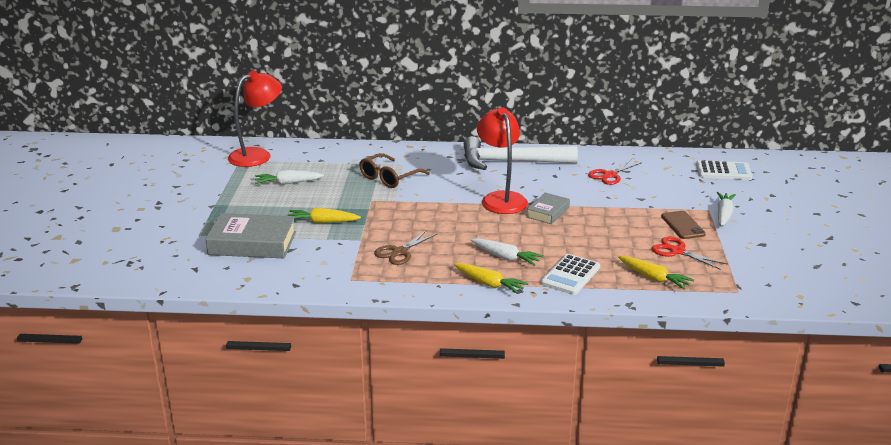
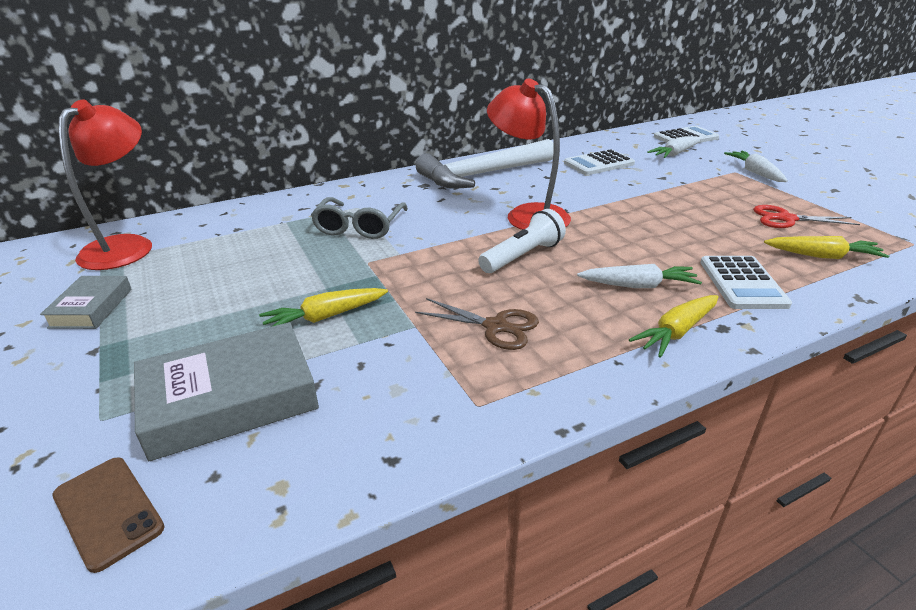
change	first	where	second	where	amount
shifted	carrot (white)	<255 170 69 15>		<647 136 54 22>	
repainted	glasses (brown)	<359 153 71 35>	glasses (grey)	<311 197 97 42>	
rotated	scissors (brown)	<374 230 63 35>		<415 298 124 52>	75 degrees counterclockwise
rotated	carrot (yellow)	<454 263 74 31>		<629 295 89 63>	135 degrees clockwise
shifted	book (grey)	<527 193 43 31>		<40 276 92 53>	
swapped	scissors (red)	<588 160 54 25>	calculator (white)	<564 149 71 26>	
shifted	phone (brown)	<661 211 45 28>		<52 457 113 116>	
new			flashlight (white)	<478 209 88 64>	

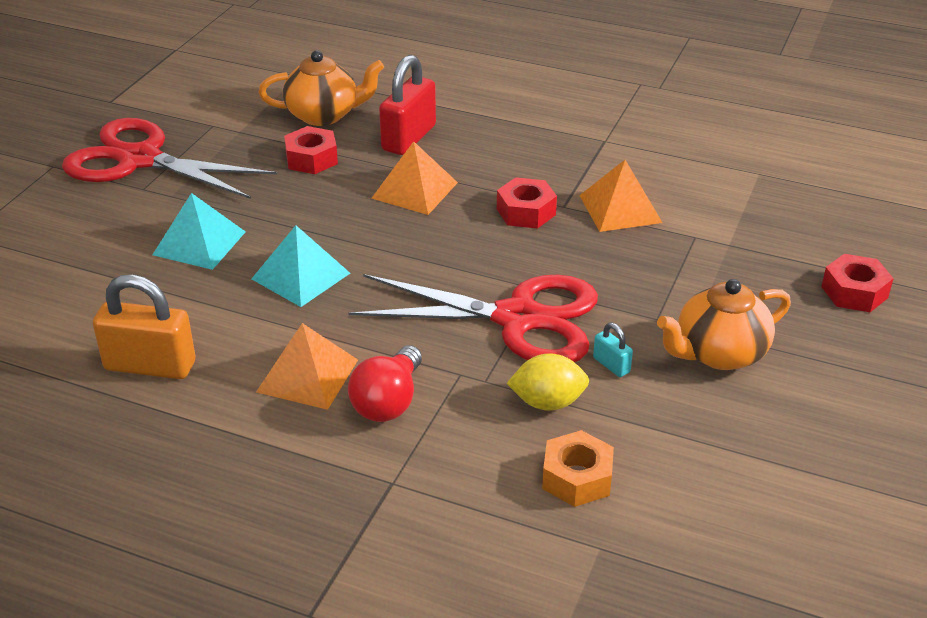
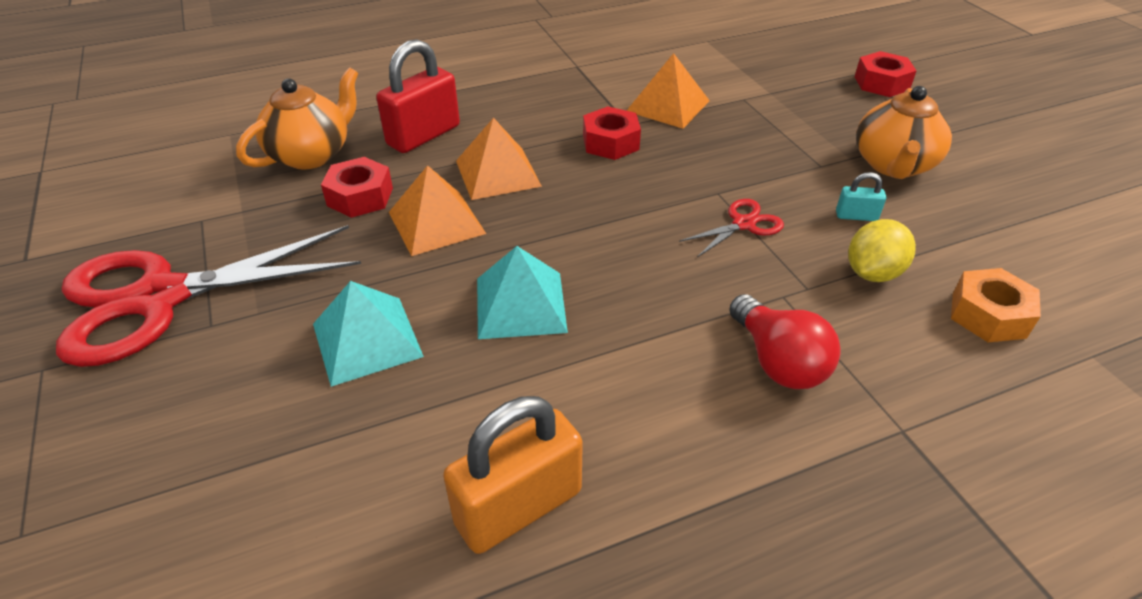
change	first	where	second	where	amount
shifted	pyramid (orange)	<256 323 102 87>		<389 165 97 91>	
scaled	scissors (red)	<348 274 250 88>		<679 199 105 58>	x0.42
rotated	padlock (red)	<379 55 57 100>		<376 39 84 114>	60 degrees clockwise

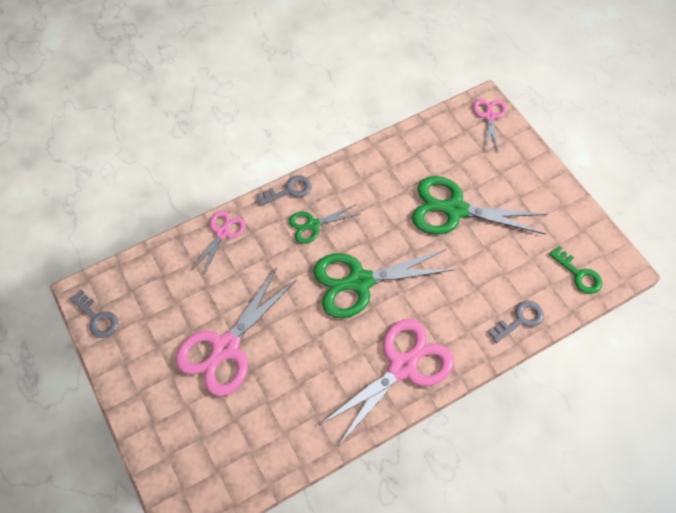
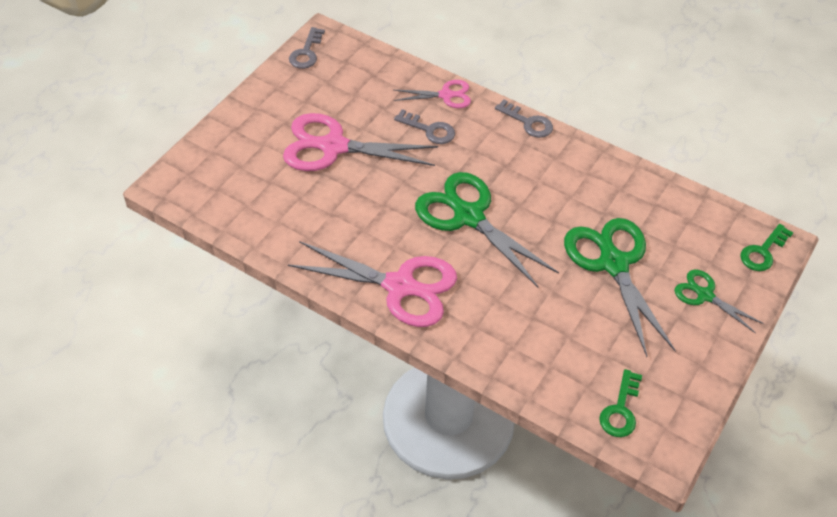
change	first	where	second	where	amount
shifted	scissors (green)	<289 204 71 40>		<674 270 90 64>	
swapped	scissors (pink)	<473 99 33 53>	key (green)	<740 224 53 47>	
shifted	key (grey)	<487 301 57 42>		<394 109 61 35>	

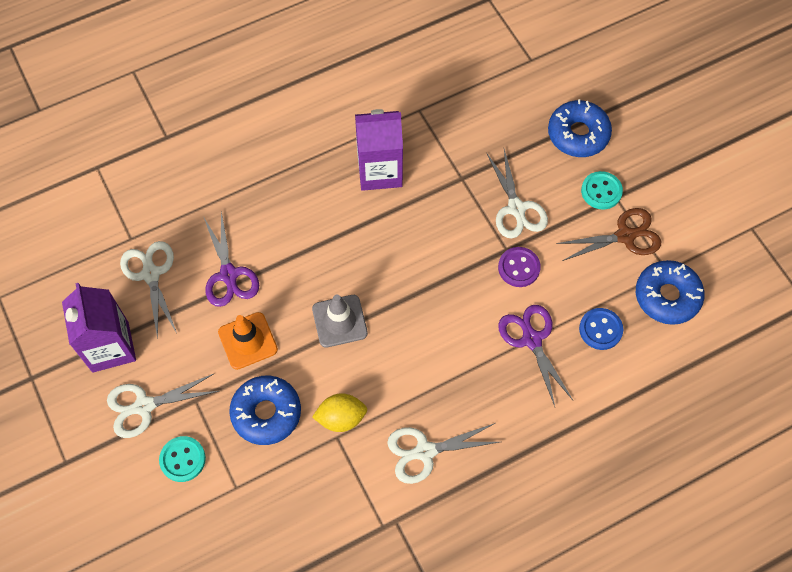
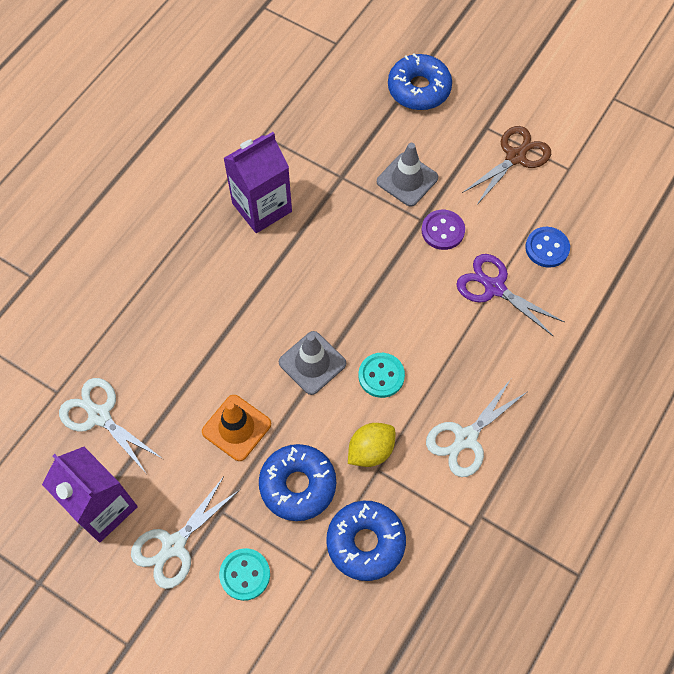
change	first	where	second	where	amount
gone	scissors (purple)	<204 211 55 96>			
swapped	scissors (white)	<486 149 62 90>	traffic cone (grey)	<377 143 61 64>	
shifted	button (turquoise)	<581 171 42 38>		<358 353 47 45>	
shifted	donut (blue)	<636 260 69 65>		<326 501 80 80>	

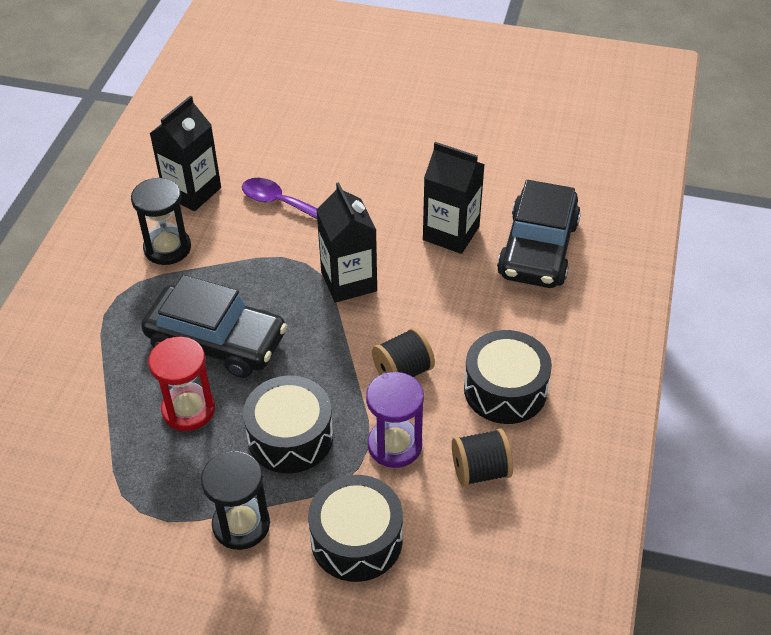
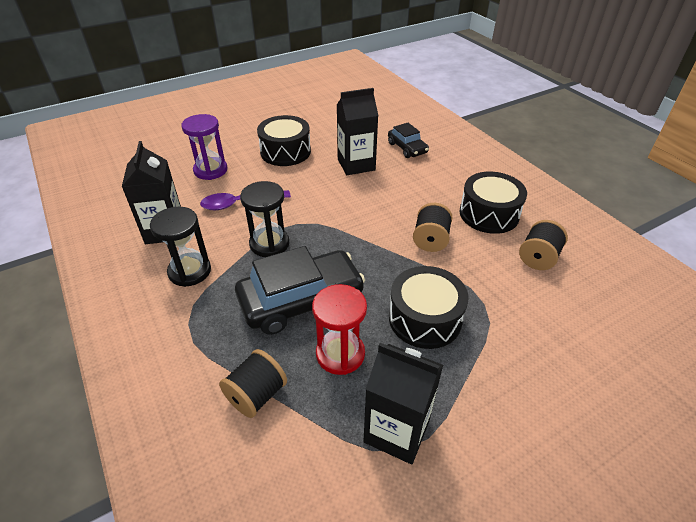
change	first	where	second	where	amount
shifted	hourglass (black)	<201 451 69 99>		<240 181 50 76>	
shifted	drum (black)	<308 475 95 107>		<257 115 54 51>	
shifted	carton (black)	<317 182 60 121>		<363 343 80 121>	
shifted	hourglass (purple)	<366 372 58 96>		<181 114 47 66>	
scaled	car (black)	<497 180 84 108>		<388 123 41 35>	x0.54
new			spool (black)	<219 349 68 69>	

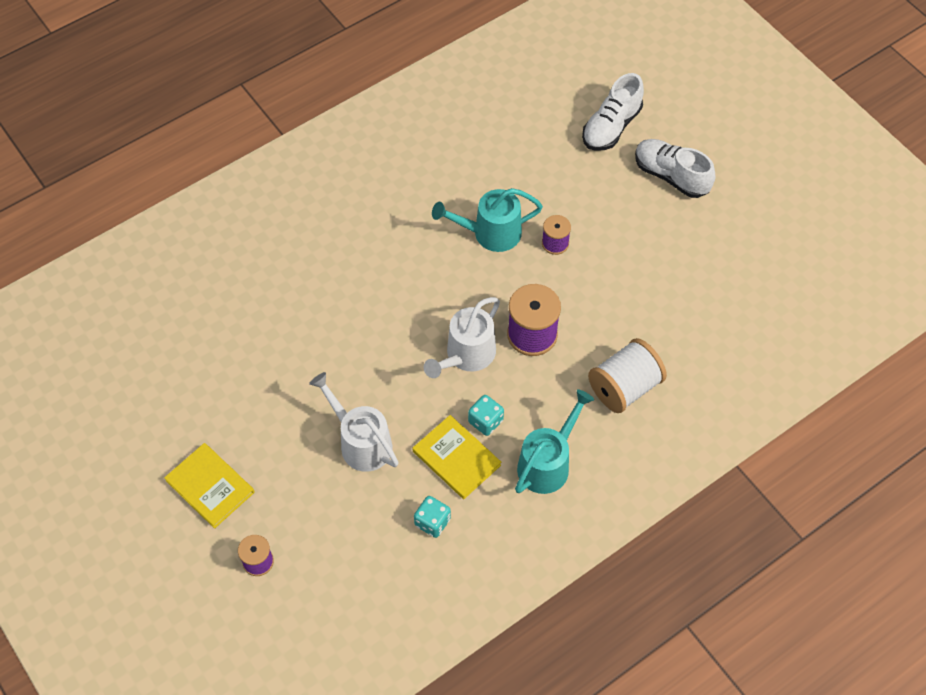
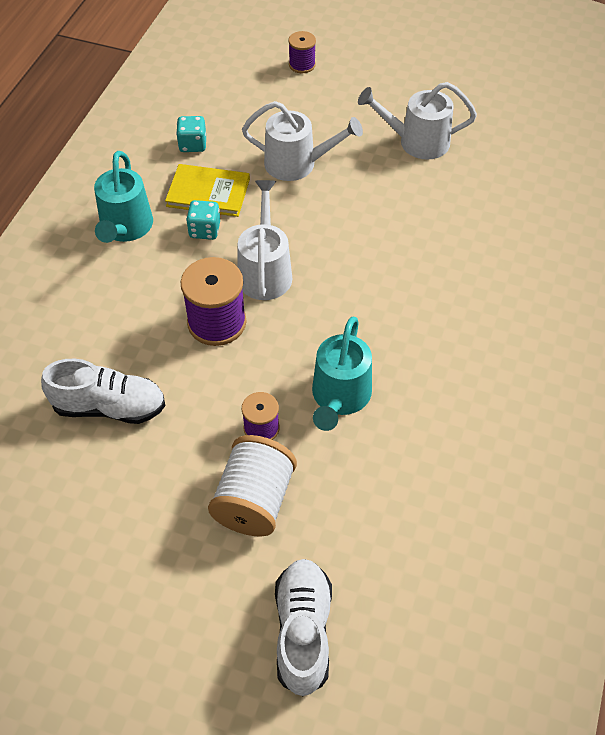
change	first	where	second	where	amount
gone	book (yellow)	<164 443 91 86>			
rotated	watering can (turquoise)	<432 188 111 64>		<312 316 60 115>	150 degrees clockwise
shifted	spool (white)	<588 338 79 75>		<208 435 89 101>	
shifted	shoe (white)	<635 139 80 59>		<41 359 124 65>	
new			watering can (white)	<358 82 119 78>	

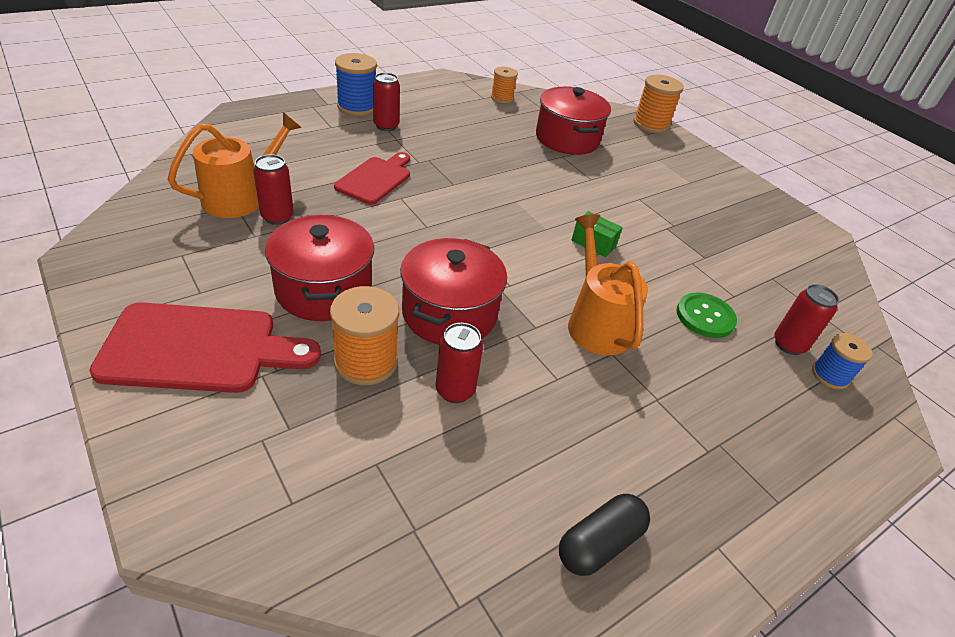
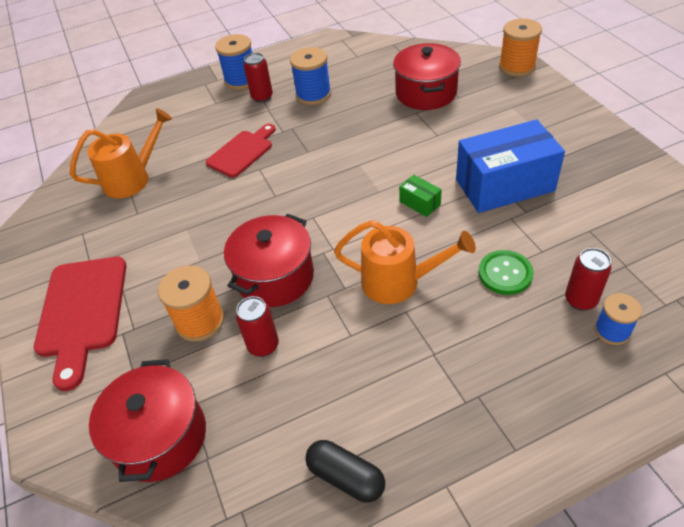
change	first	where	second	where	amount
rotated	cutting board (red)	<89 302 232 91>		<34 257 93 134>	75 degrees clockwise
gone	can (red)	<253 154 41 71>			
shifted	pot (red)	<265 215 109 106>		<89 359 117 123>	
gone	spool (orange)	<491 67 27 36>			
rotated	capsule (black)	<559 494 91 82>		<305 440 80 63>	60 degrees clockwise
rotated	watering can (orange)	<568 214 80 141>		<334 220 142 84>	105 degrees clockwise
new			spool (blue)	<290 47 41 58>	
new			box (blue)	<456 119 109 94>	

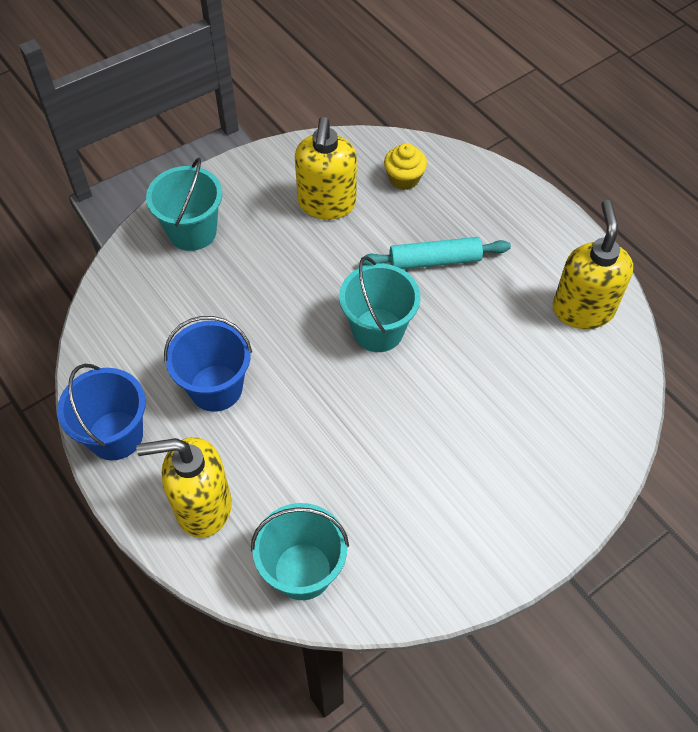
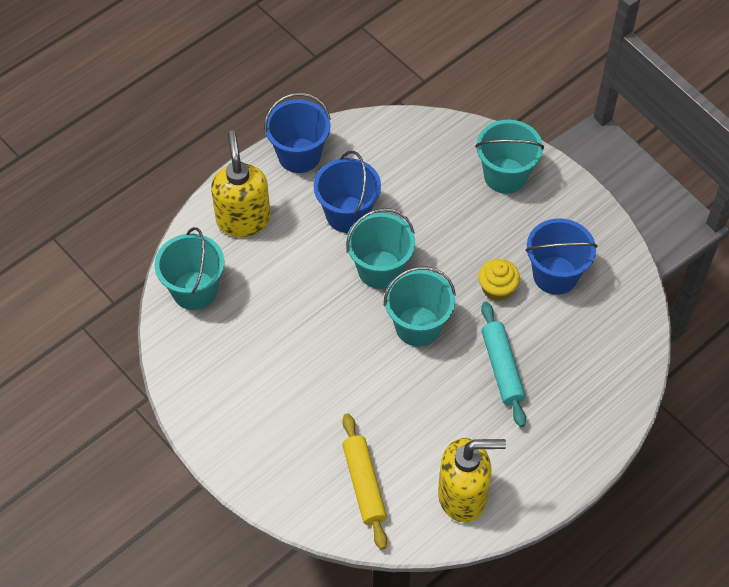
change	first	where	second	where	amount
swapped	soap dispenser (yellow)	<295 117 62 103>	bucket (blue)	<525 218 73 77>	
shifted	cupcake (yellow)	<384 143 43 47>		<478 259 42 42>	
new			rolling pin (yellow)	<342 413 45 137>	
new			bucket (turquoise)	<346 208 69 81>	

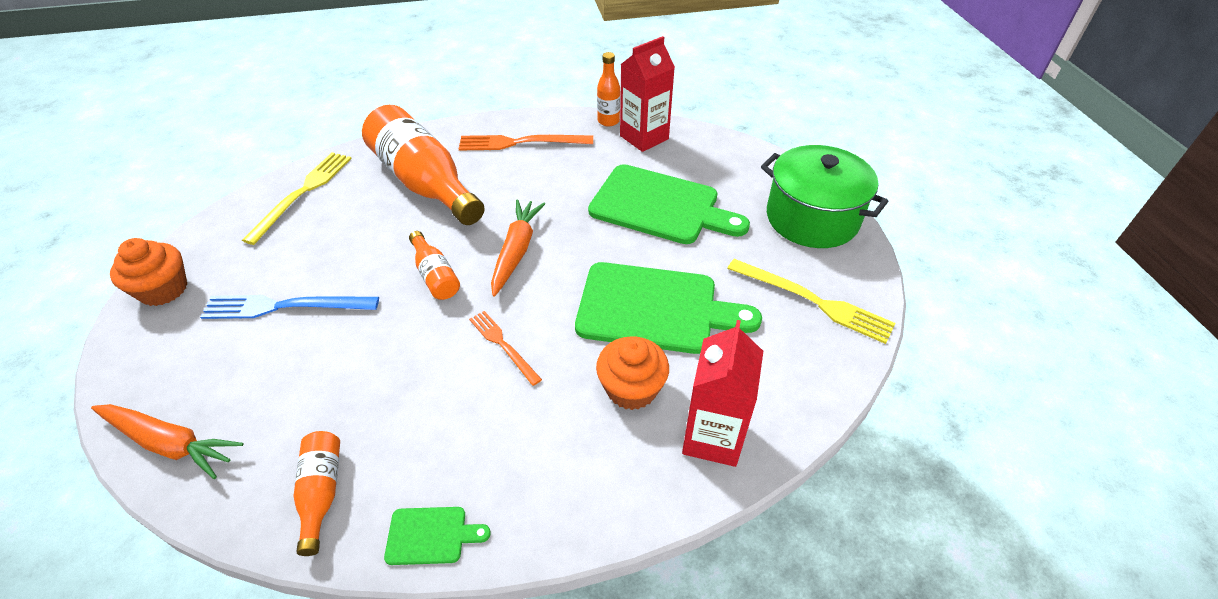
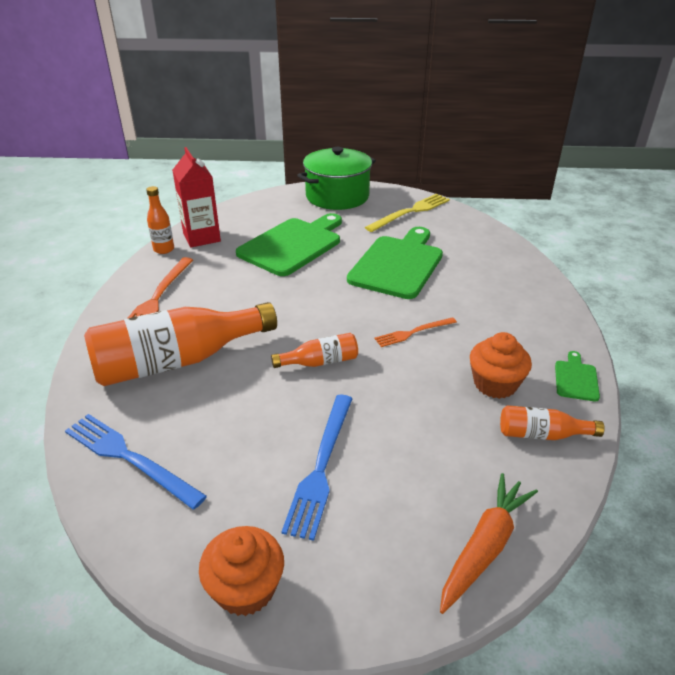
change	first	where	second	where	amount
repainted	fork (yellow)	<242 152 110 93>	fork (blue)	<65 414 142 95>	
gone	carrot (orange)	<491 200 54 97>			
shifted	cupcake (orange)	<596 336 73 74>		<470 332 62 67>	
gone	carton (red)	<682 320 81 147>			

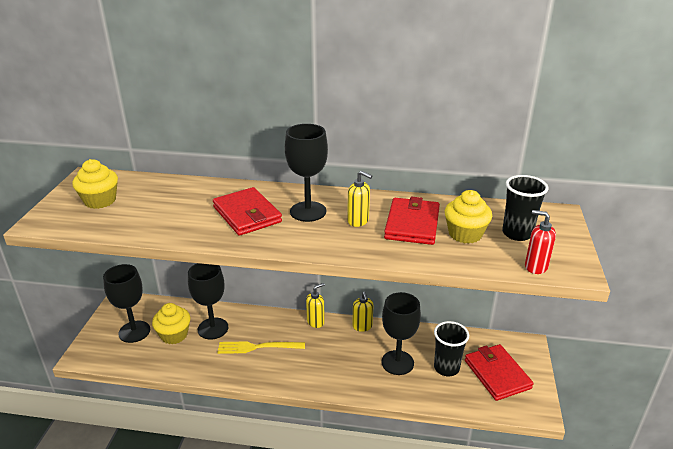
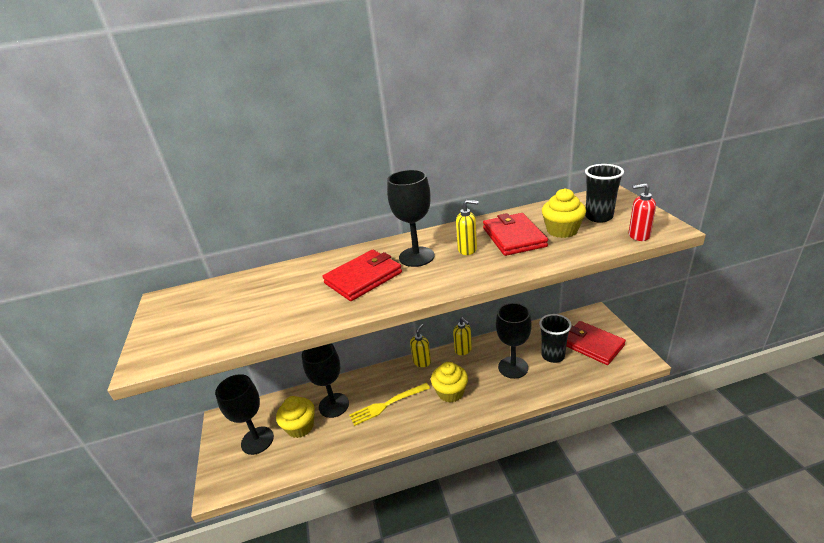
change	first	where	second	where	amount
shifted	cupcake (yellow)	<72 159 46 50>		<431 362 37 41>	
rotated	wallet (red)	<213 187 69 49>		<323 250 79 51>	75 degrees counterclockwise

